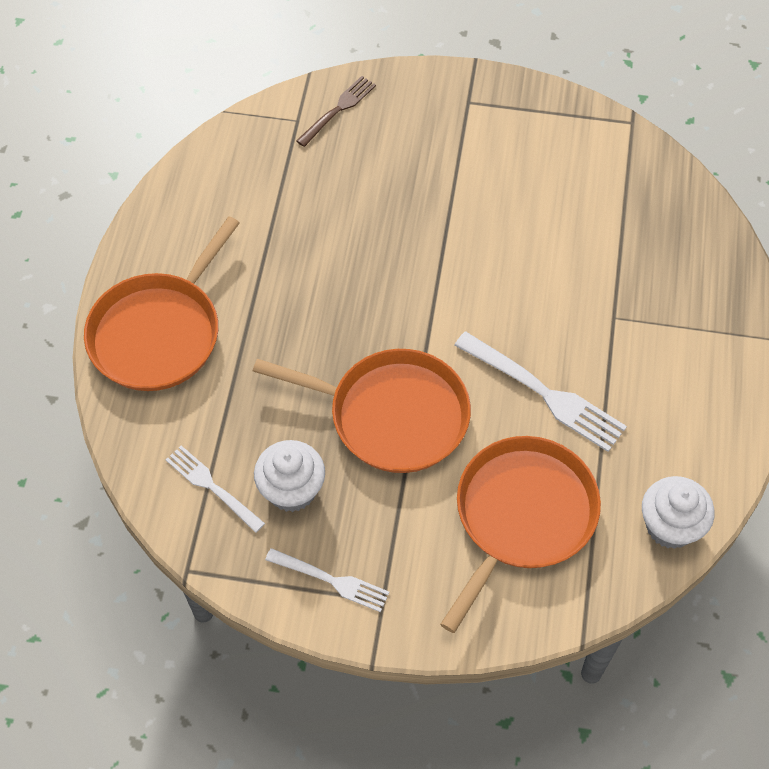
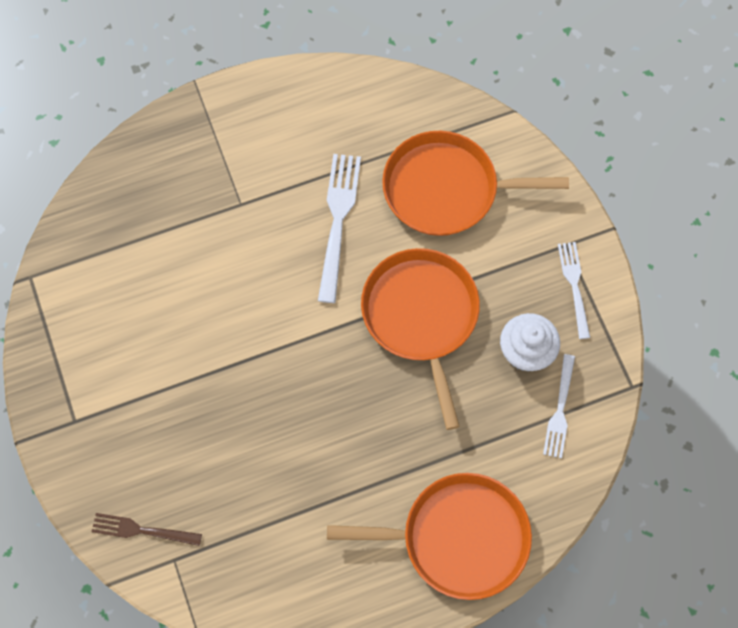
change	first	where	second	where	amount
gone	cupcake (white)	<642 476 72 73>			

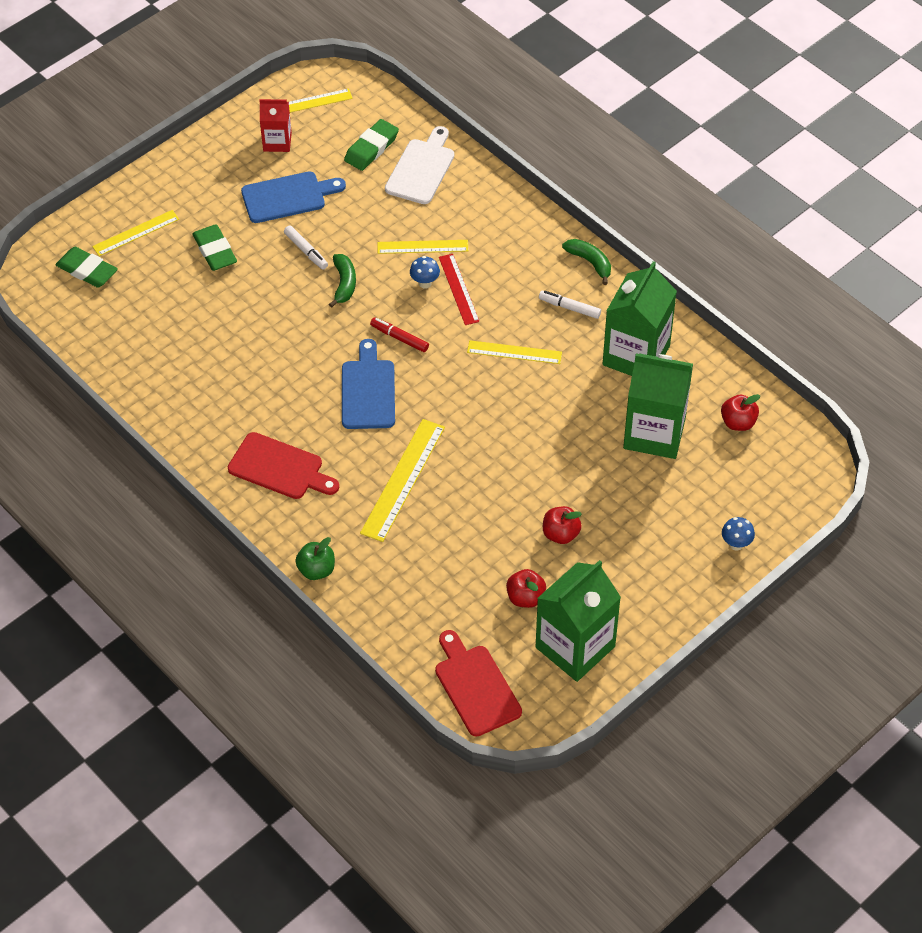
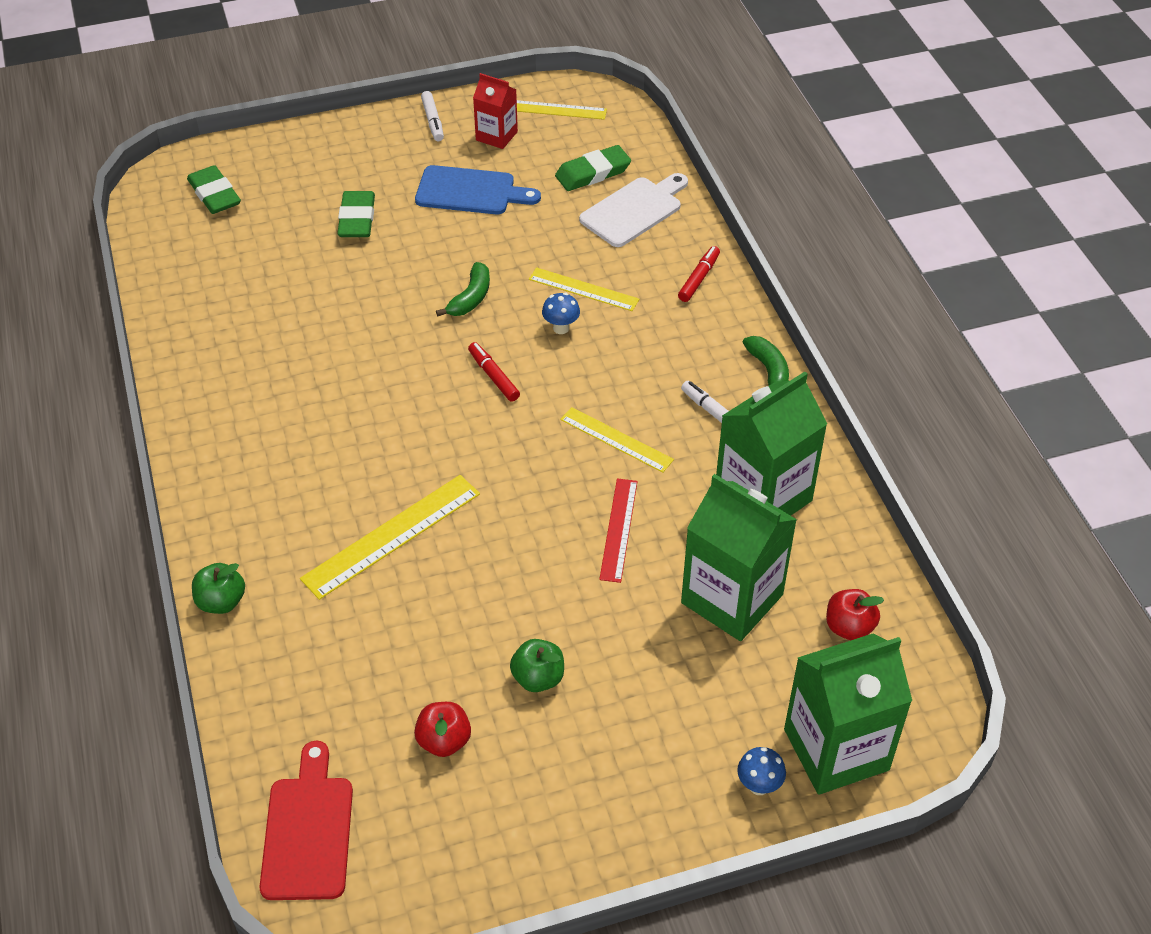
change	first	where	second	where	amount
gone	ruler (yellow)	<92 210 87 46>			
gone	cutting board (red)	<228 432 111 67>			
shifted	marker (white)	<284 226 44 43>		<421 91 23 50>	
gone	cutting board (blue)	<342 339 53 90>			
shifted	ruler (red)	<439 254 41 71>		<599 478 39 105>	
shifted	carton (green)	<536 560 85 122>		<784 634 128 161>	
repainted	apple (red)	<543 506 39 38>	apple (green)	<510 639 54 53>	
new			marker (red)	<678 246 42 56>	

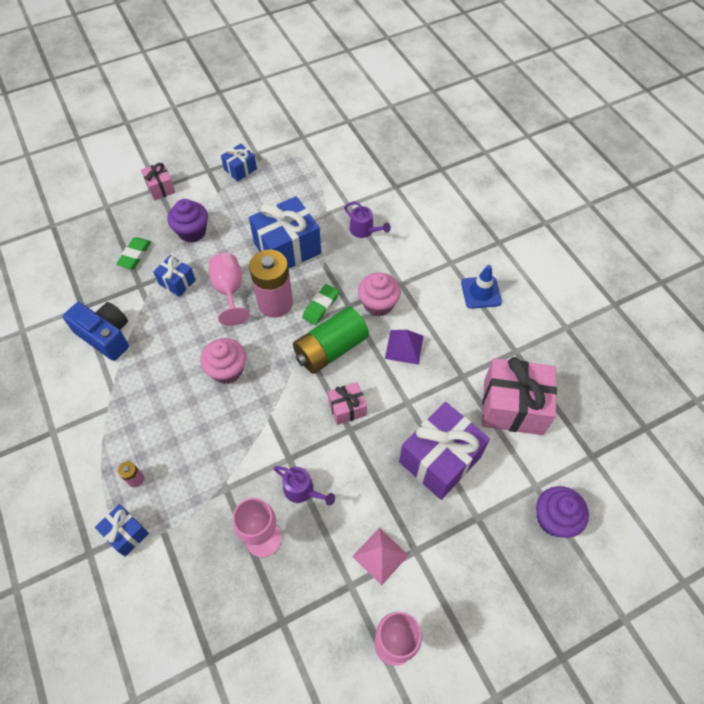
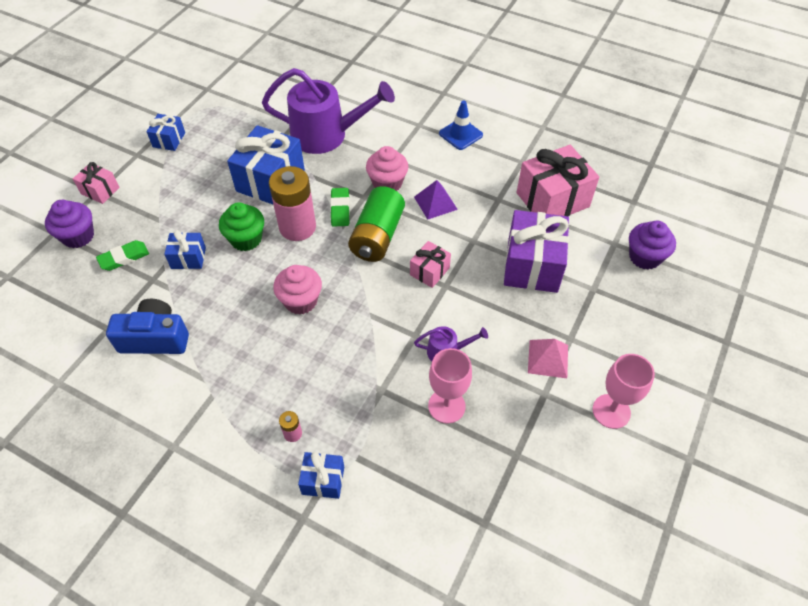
change	first	where	second	where	amount
rotated	eraser (green)	<116 237 35 32>		<96 240 53 31>	75 degrees clockwise
shifted	cupcake (purple)	<168 199 40 44>		<45 200 49 48>	
swapped	goblet (pink)	<209 253 41 73>	cupcake (green)	<219 202 45 49>	
scaled	watering can (purple)	<344 201 47 37>		<262 68 133 86>	x2.25

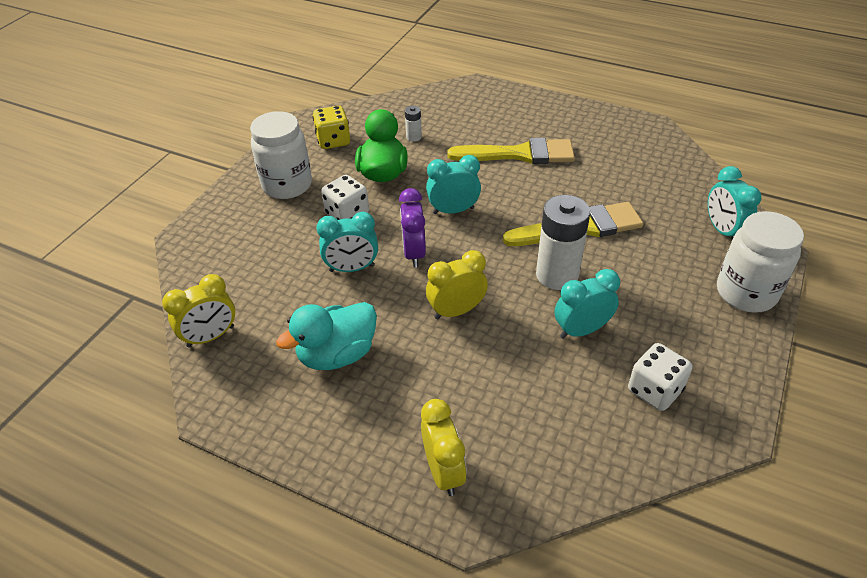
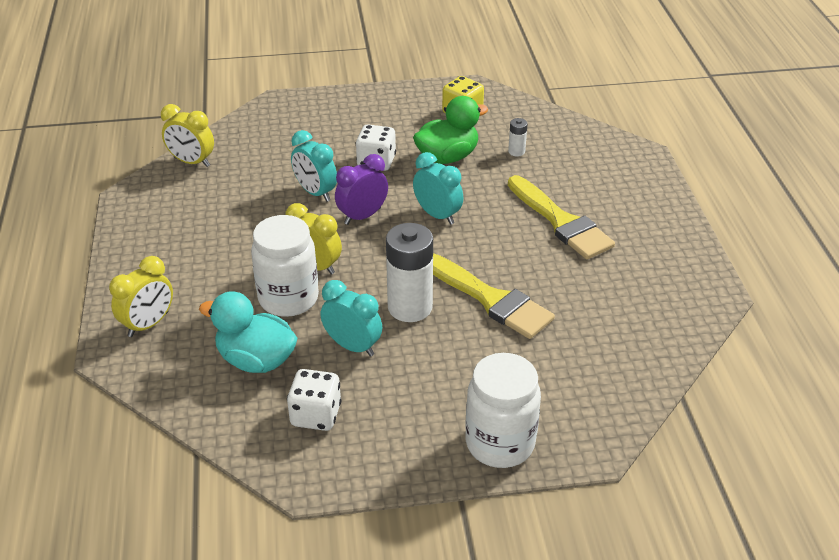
change	first	where	second	where	amount
shifted	jar (white)	<250 111 62 88>		<251 215 68 102>	
shifted	duck (turquoise)	<276 302 101 68>		<199 291 98 82>	
gone	clock (turquoise)	<708 166 53 73>			

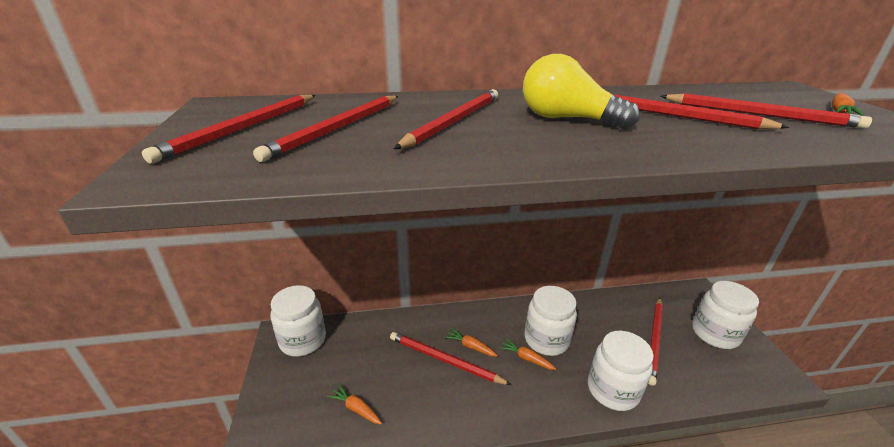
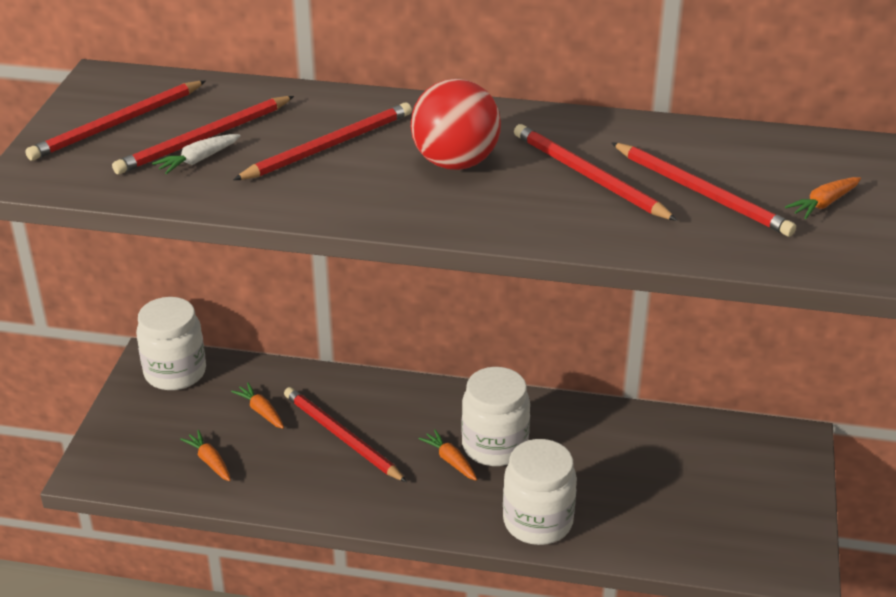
change	first	where	second	where	amount
shifted	carrot (orange)	<444 328 54 29>		<231 383 53 46>	
swapped	light bulb (yellow)	<523 54 117 75>	ball (red)	<411 79 90 91>	
gone	pencil (red)	<648 298 15 88>			
gone	jar (white)	<692 281 67 68>			
new			carrot (white)	<152 134 89 40>	

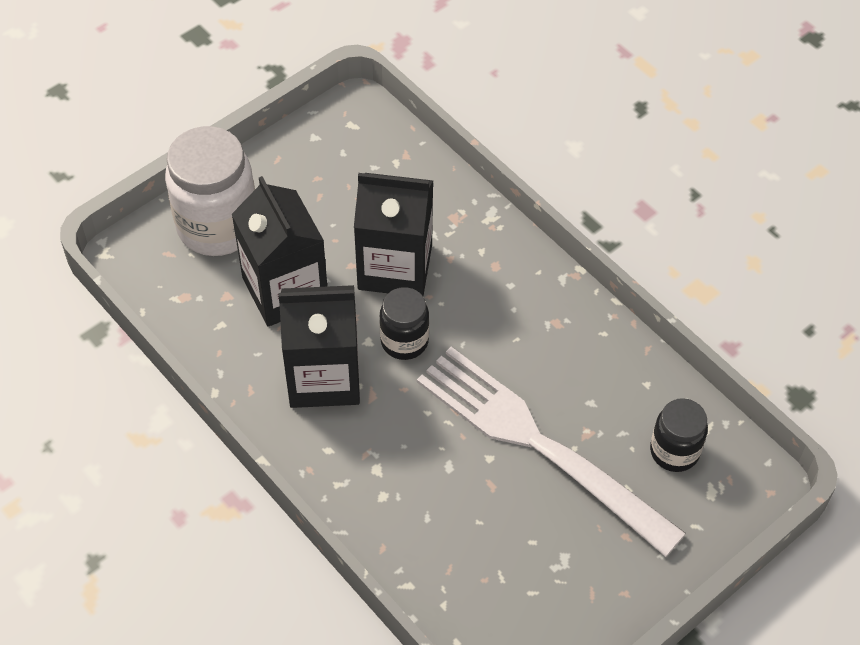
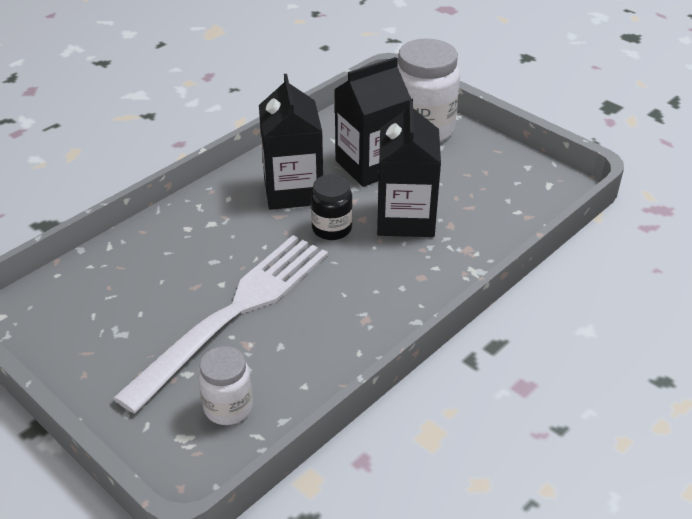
change	first	where	second	where	amount
repainted	jar (black)	<650 398 58 74>	jar (white)	<198 346 55 79>	

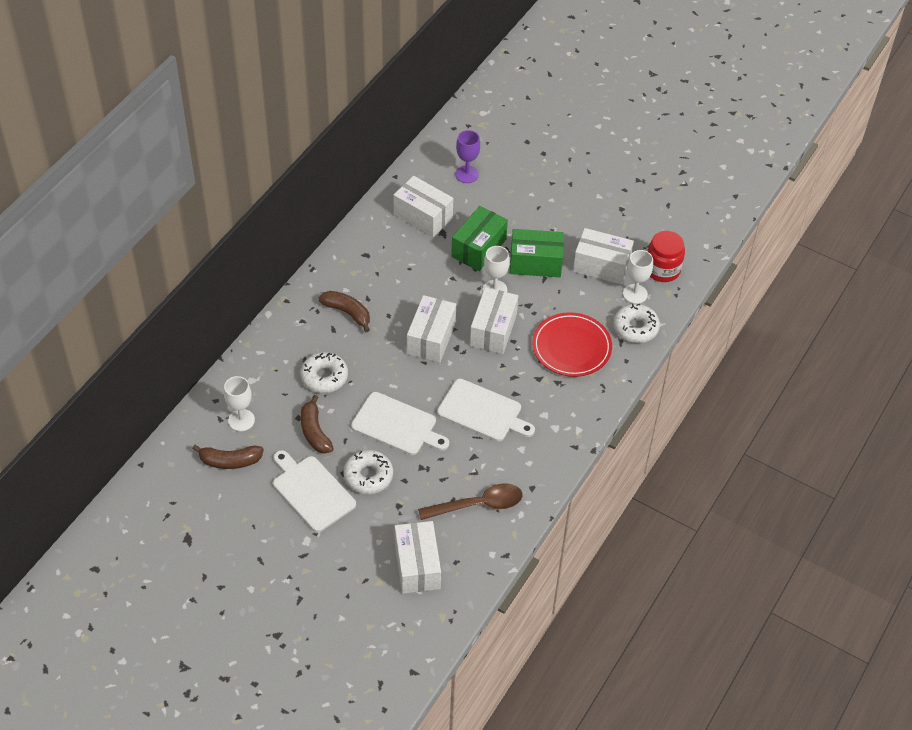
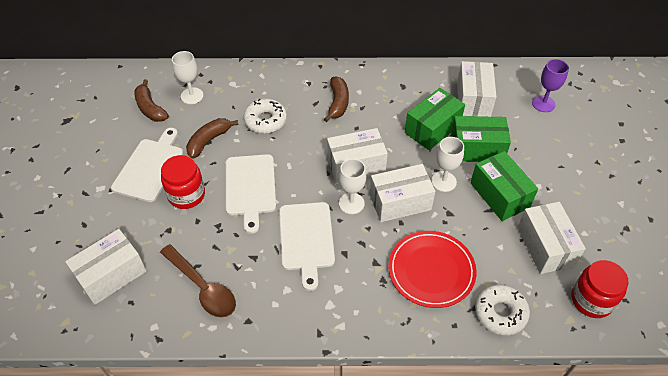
change	first	where	second	where	amount
swapped	donut (white)	<343 450 50 44>	jar (red)	<161 155 44 54>	
shifted	goblet (white)	<623 250 30 54>		<339 159 27 55>	
new			box (green)	<405 88 60 62>	

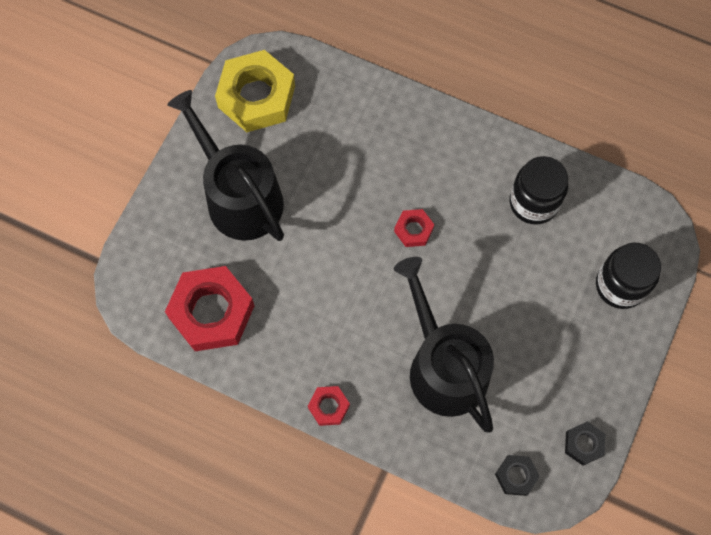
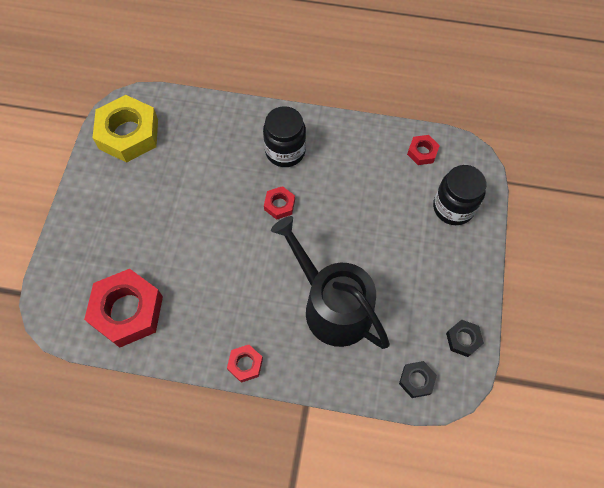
change	first	where	second	where	amount
gone	watering can (black)	<167 90 117 151>			
shifted	jar (black)	<510 156 58 69>		<263 106 43 61>	
new			nut (red)	<407 135 33 30>	

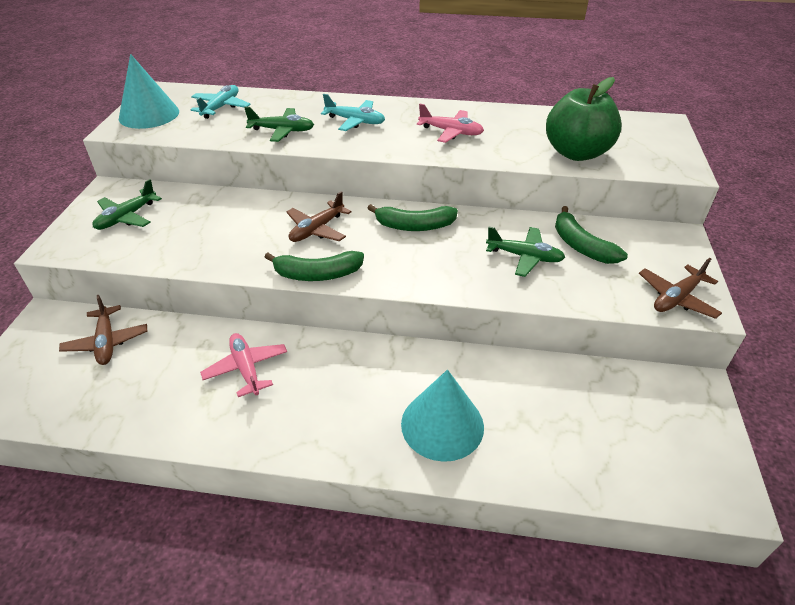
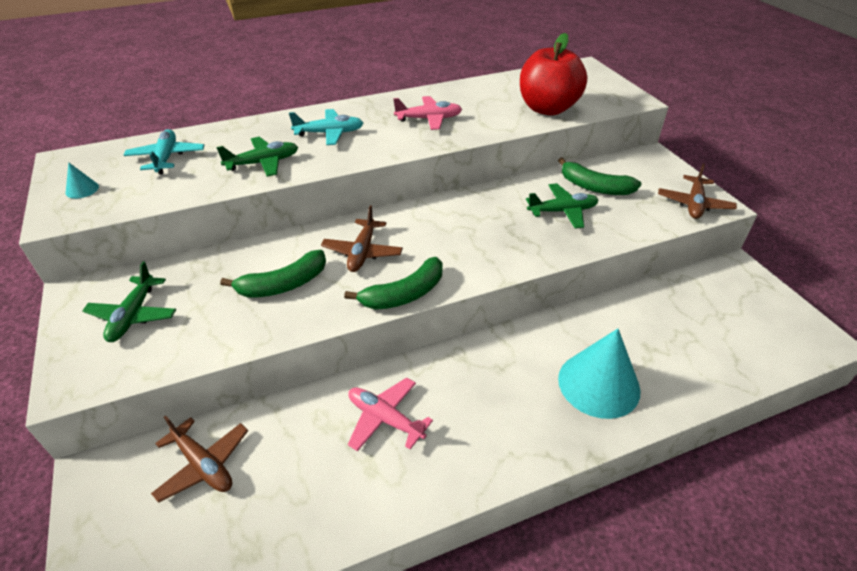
change	first	where	second	where	amount
scaled	cone (turquoise)	<119 54 60 75>		<66 162 33 37>	x0.42
shifted	banana (green)	<367 204 91 27>		<220 250 106 48>	
repainted	apple (green)	<546 77 76 84>	apple (red)	<520 33 67 82>	

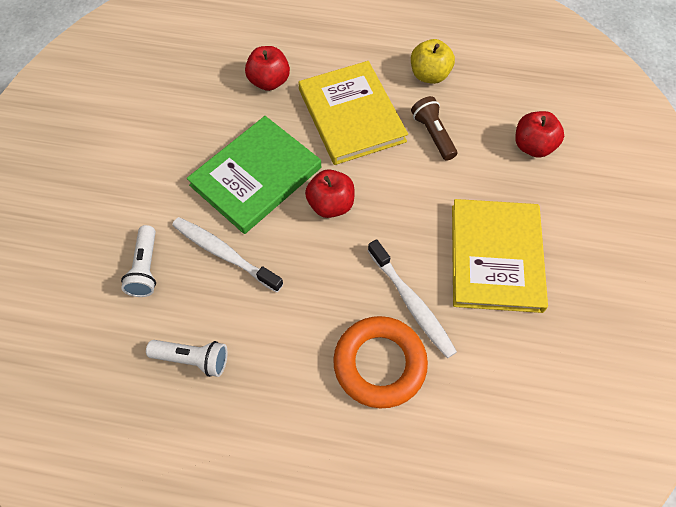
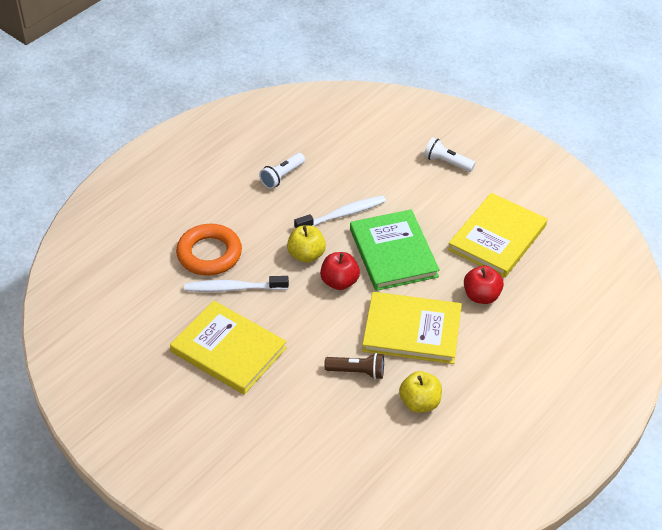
change	first	where	second	where	amount
shifted	flashlight (white)	<121 225 35 72>		<424 137 51 35>	
gone	apple (red)	<515 111 49 47>			
new			apple (yellow)	<287 225 39 38>	
new			book (yellow)	<448 193 99 85>	

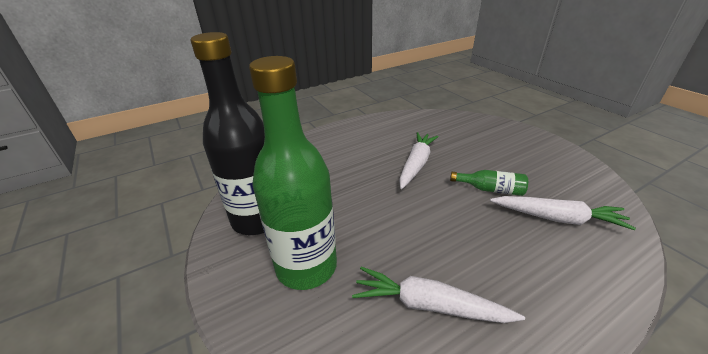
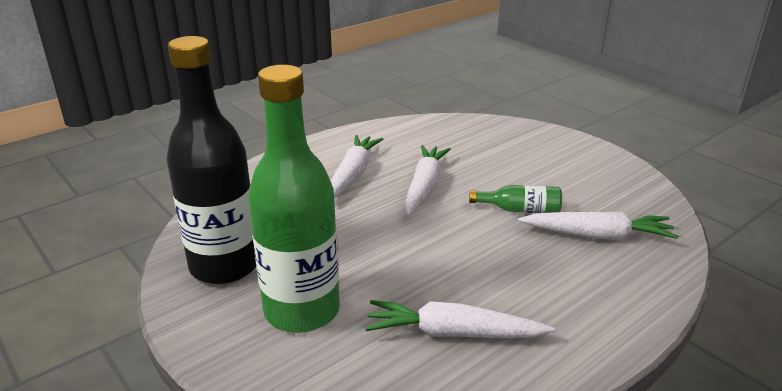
change	first	where	second	where	amount
new			carrot (white)	<331 135 52 63>	

